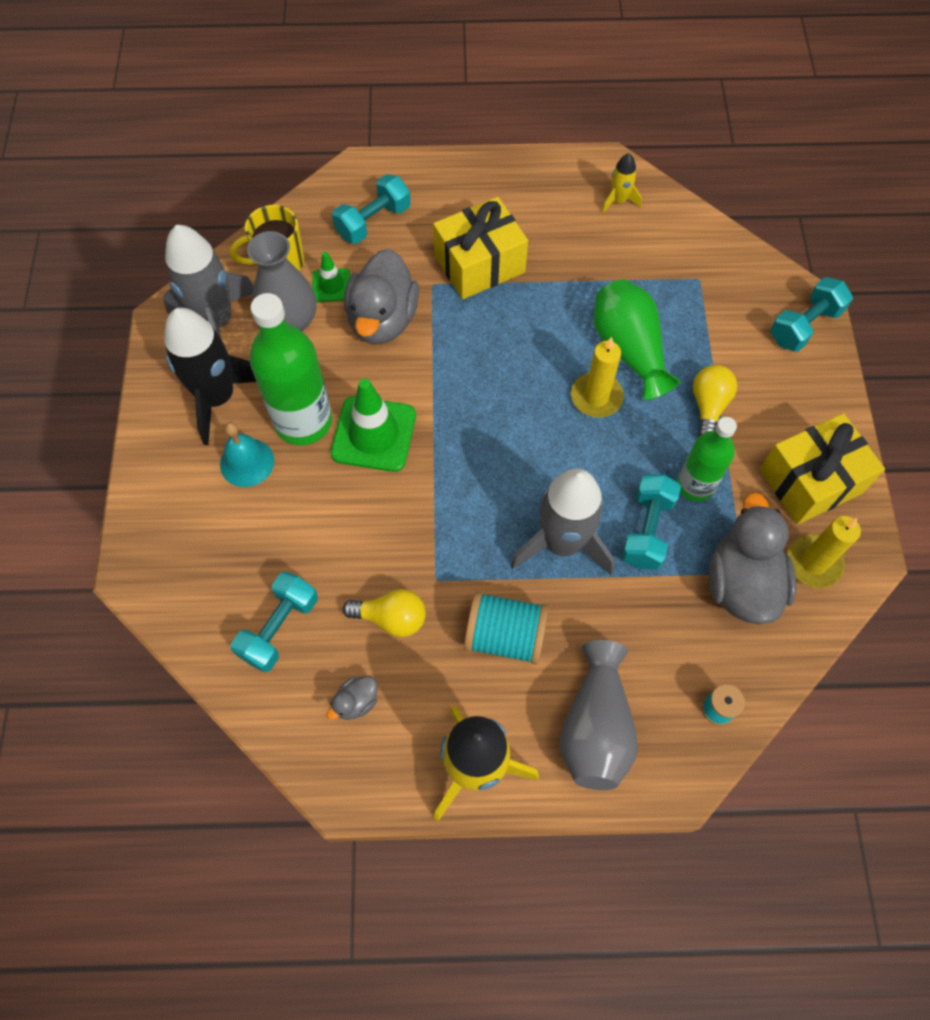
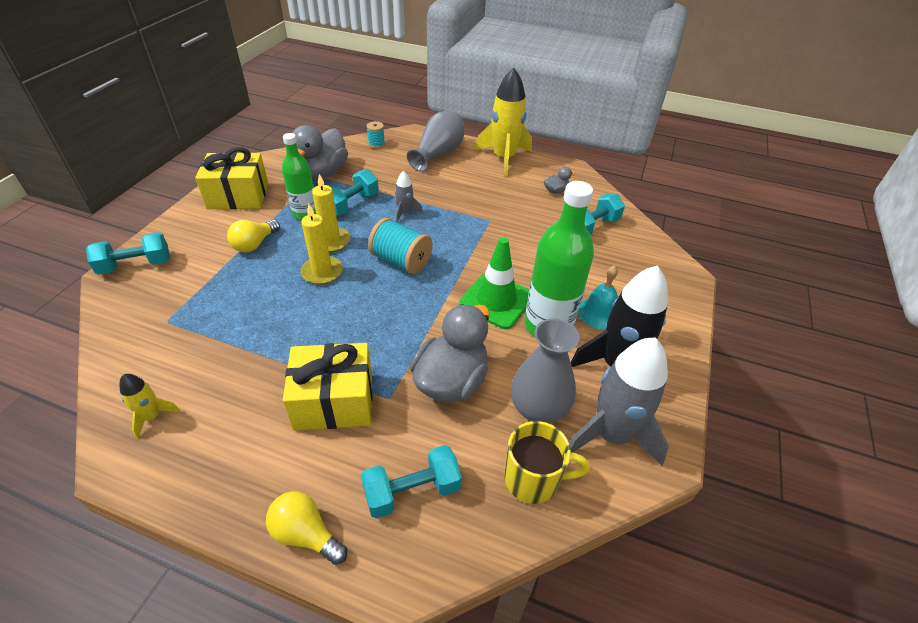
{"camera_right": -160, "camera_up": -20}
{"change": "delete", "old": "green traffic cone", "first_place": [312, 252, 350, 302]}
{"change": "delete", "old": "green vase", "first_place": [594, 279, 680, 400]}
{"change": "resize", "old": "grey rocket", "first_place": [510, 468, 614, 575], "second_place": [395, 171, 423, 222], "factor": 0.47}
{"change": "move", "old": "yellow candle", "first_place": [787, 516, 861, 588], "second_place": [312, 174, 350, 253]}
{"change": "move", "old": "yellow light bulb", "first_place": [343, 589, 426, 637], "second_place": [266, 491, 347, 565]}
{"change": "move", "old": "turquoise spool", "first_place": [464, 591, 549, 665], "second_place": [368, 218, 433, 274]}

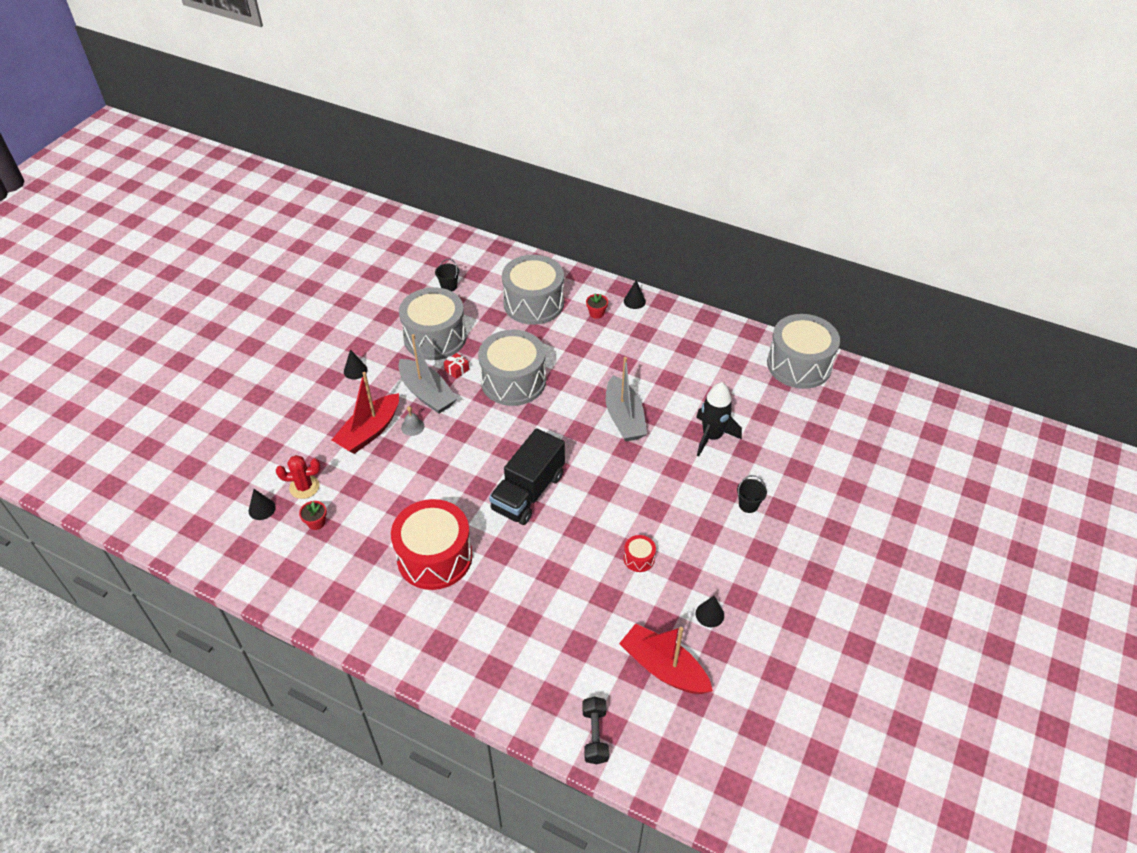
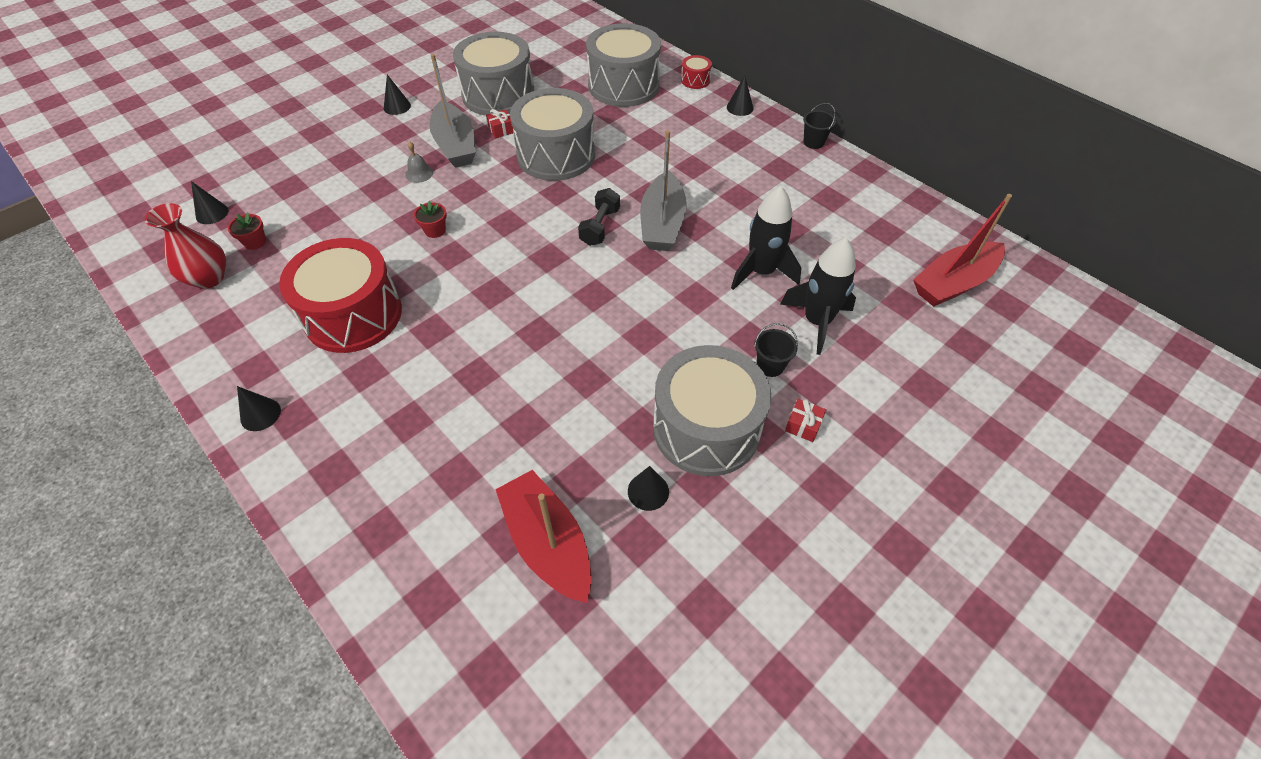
{"camera_right": 20, "camera_up": 5}
{"change": "move", "old": "black bucket", "first_place": [435, 259, 459, 291], "second_place": [803, 103, 836, 149]}
{"change": "move", "old": "red flower pot", "first_place": [586, 293, 608, 319], "second_place": [414, 200, 447, 238]}
{"change": "move", "old": "grey drum", "first_place": [767, 314, 840, 389], "second_place": [653, 345, 771, 476]}
{"change": "move", "old": "red boat", "first_place": [332, 372, 399, 454], "second_place": [913, 194, 1012, 307]}
{"change": "delete", "old": "black truck", "first_place": [489, 428, 565, 525]}
{"change": "delete", "old": "red cactus", "first_place": [276, 455, 321, 499]}
{"change": "move", "old": "red drum", "first_place": [624, 535, 656, 572], "second_place": [681, 55, 712, 89]}
{"change": "move", "old": "black dumbbell", "first_place": [582, 697, 609, 764], "second_place": [578, 188, 620, 246]}
{"change": "insert", "new": "red vase", "second_place": [145, 203, 226, 289]}
{"change": "insert", "new": "black rocket", "second_place": [780, 238, 856, 355]}
{"change": "insert", "new": "black cone", "second_place": [237, 386, 281, 431]}
{"change": "insert", "new": "red gift", "second_place": [785, 399, 826, 442]}

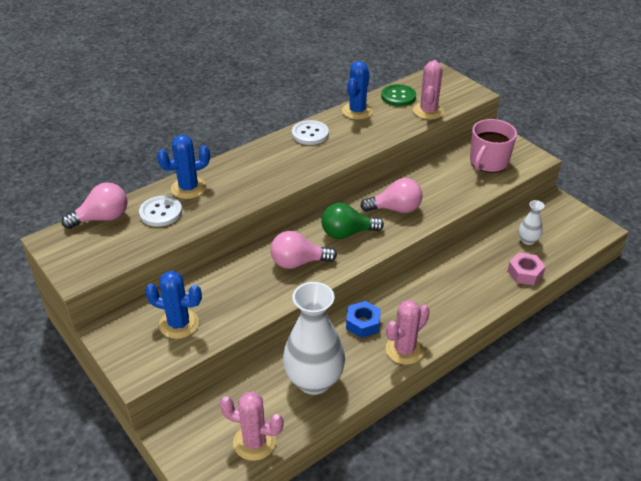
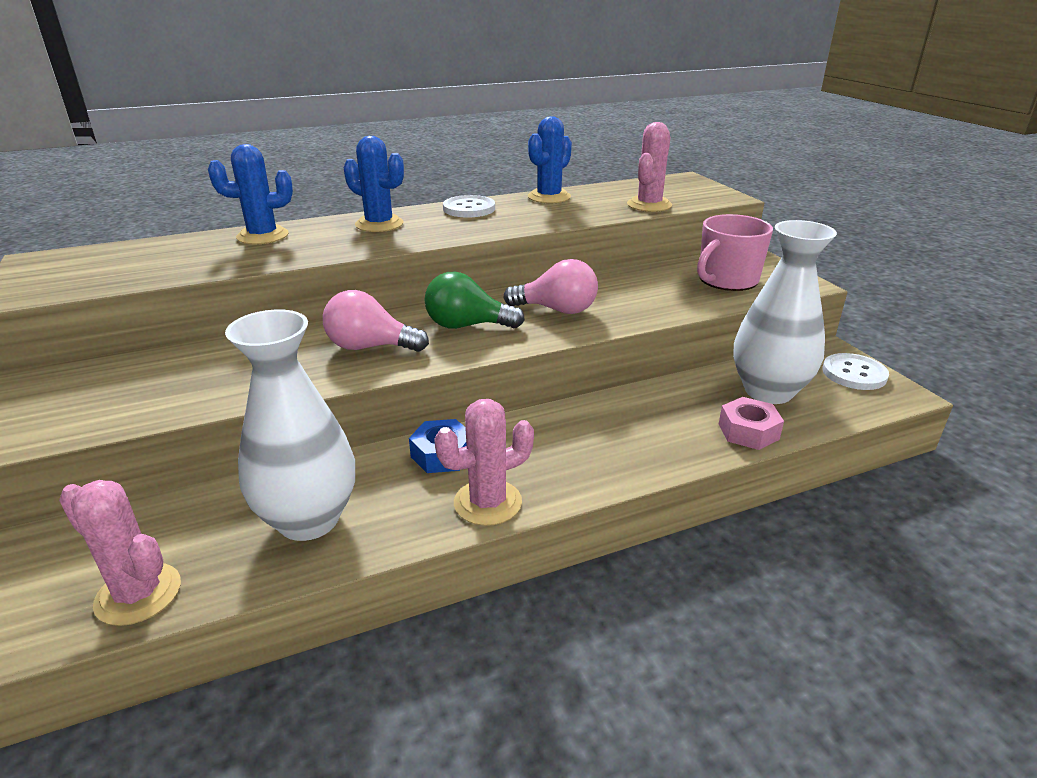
{"camera_right": 15, "camera_up": -10}
{"change": "delete", "old": "green button", "first_place": [381, 84, 416, 106]}
{"change": "delete", "old": "pink light bulb", "first_place": [61, 182, 127, 229]}
{"change": "move", "old": "white button", "first_place": [139, 196, 182, 227], "second_place": [822, 353, 889, 390]}
{"change": "resize", "old": "white vase", "first_place": [519, 200, 545, 245], "second_place": [733, 220, 837, 404], "factor": 2.19}
{"change": "move", "old": "blue cactus", "first_place": [145, 271, 202, 339], "second_place": [344, 136, 404, 232]}

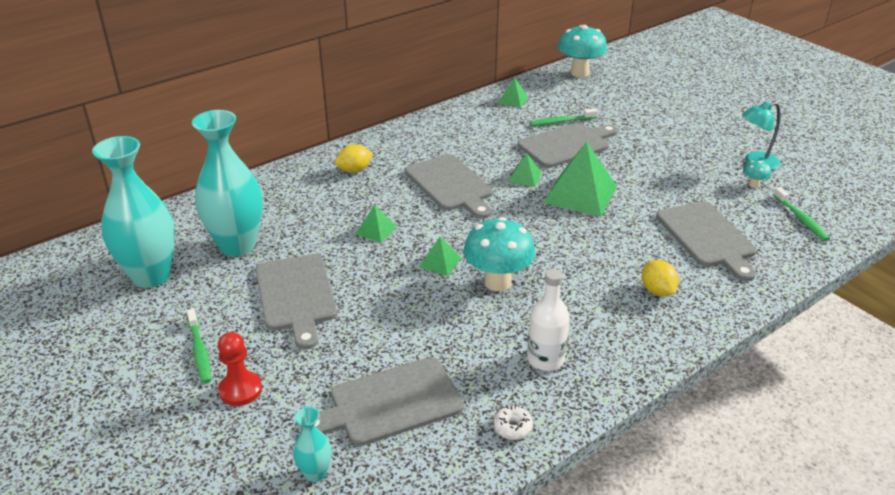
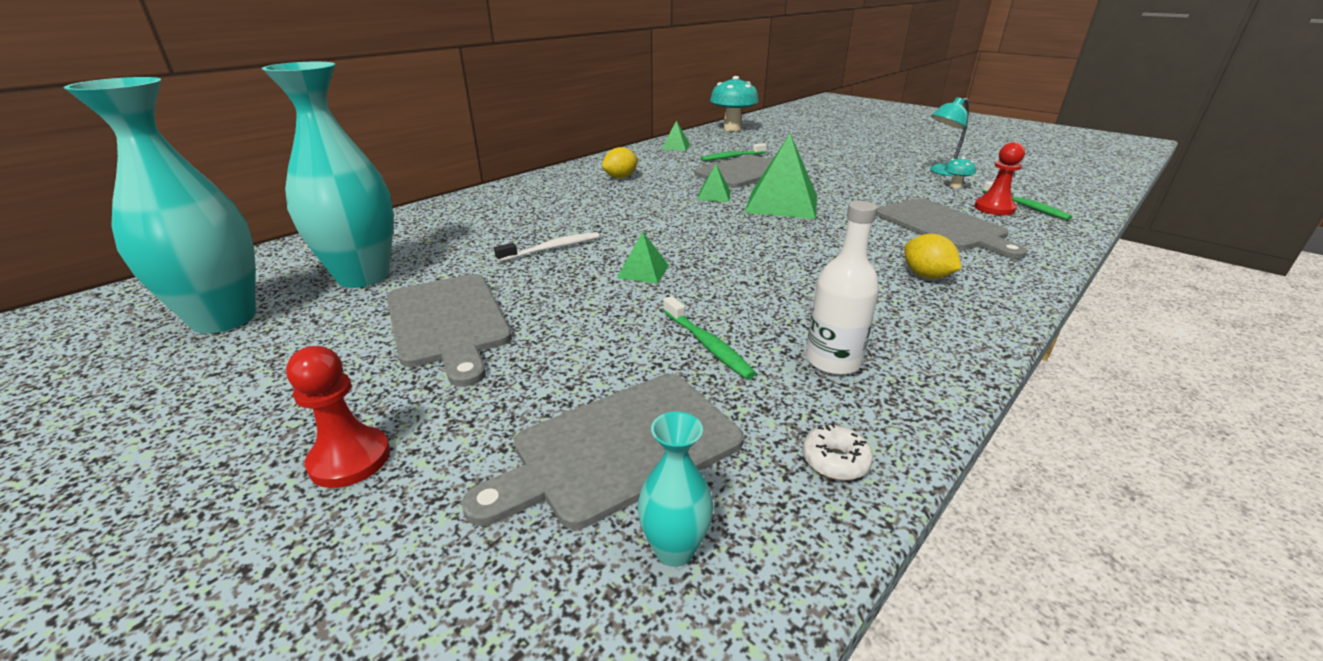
{"camera_right": -10, "camera_up": -5}
{"change": "move", "old": "yellow lemon", "first_place": [335, 144, 373, 173], "second_place": [602, 147, 638, 178]}
{"change": "delete", "old": "grey cutting board", "first_place": [405, 154, 493, 219]}
{"change": "replace", "old": "green pyramid", "new": "white toothbrush", "first_place": [356, 205, 397, 243], "second_place": [494, 232, 600, 262]}
{"change": "delete", "old": "turquoise mushroom", "first_place": [464, 217, 535, 291]}
{"change": "move", "old": "green toothbrush", "first_place": [187, 308, 211, 384], "second_place": [663, 296, 756, 379]}
{"change": "move", "old": "turquoise vase", "first_place": [293, 407, 332, 482], "second_place": [637, 412, 714, 567]}
{"change": "insert", "new": "red pawn", "second_place": [974, 142, 1025, 215]}

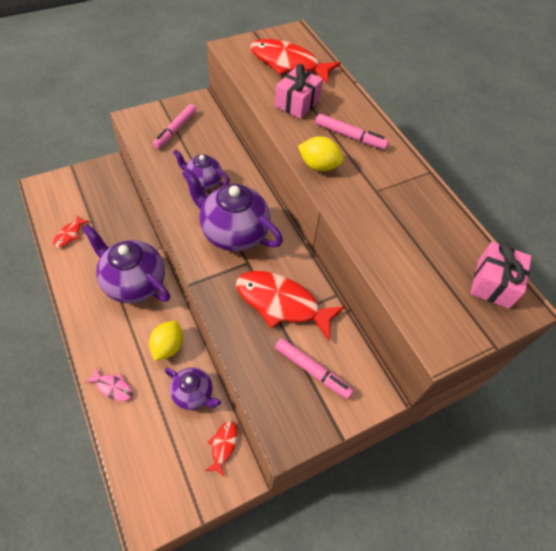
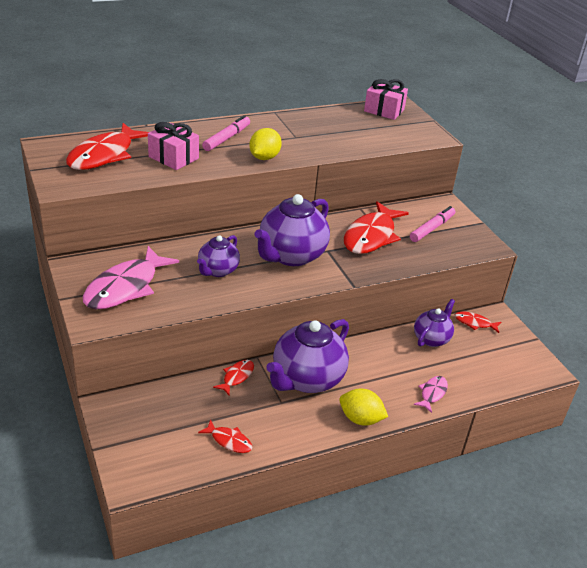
{"camera_right": -85, "camera_up": -20}
{"change": "replace", "old": "pink marker", "new": "pink fish", "first_place": [153, 104, 196, 149], "second_place": [83, 246, 179, 309]}
{"change": "move", "old": "yellow lemon", "first_place": [149, 321, 183, 361], "second_place": [339, 389, 388, 426]}
{"change": "insert", "new": "red fish", "second_place": [213, 360, 254, 396]}

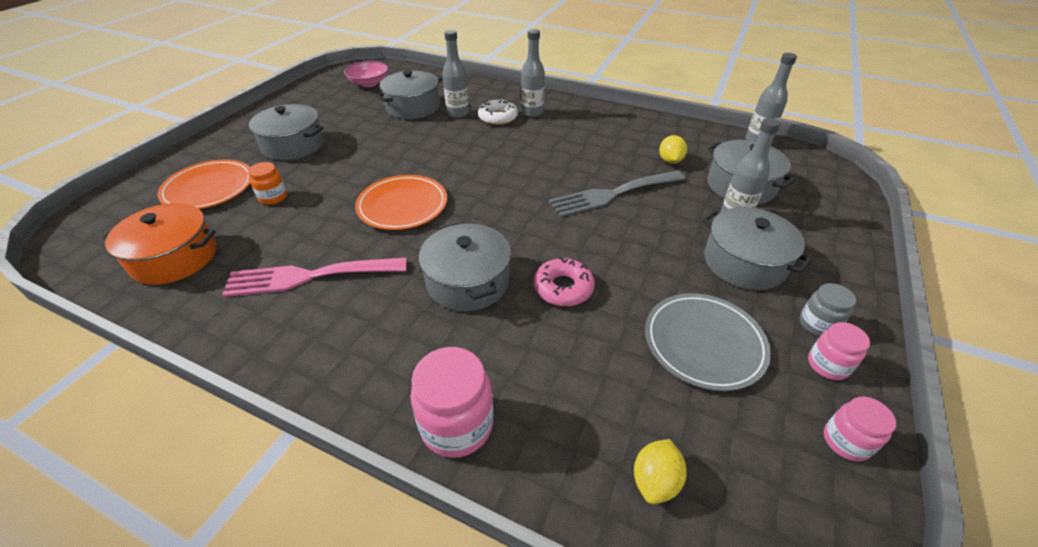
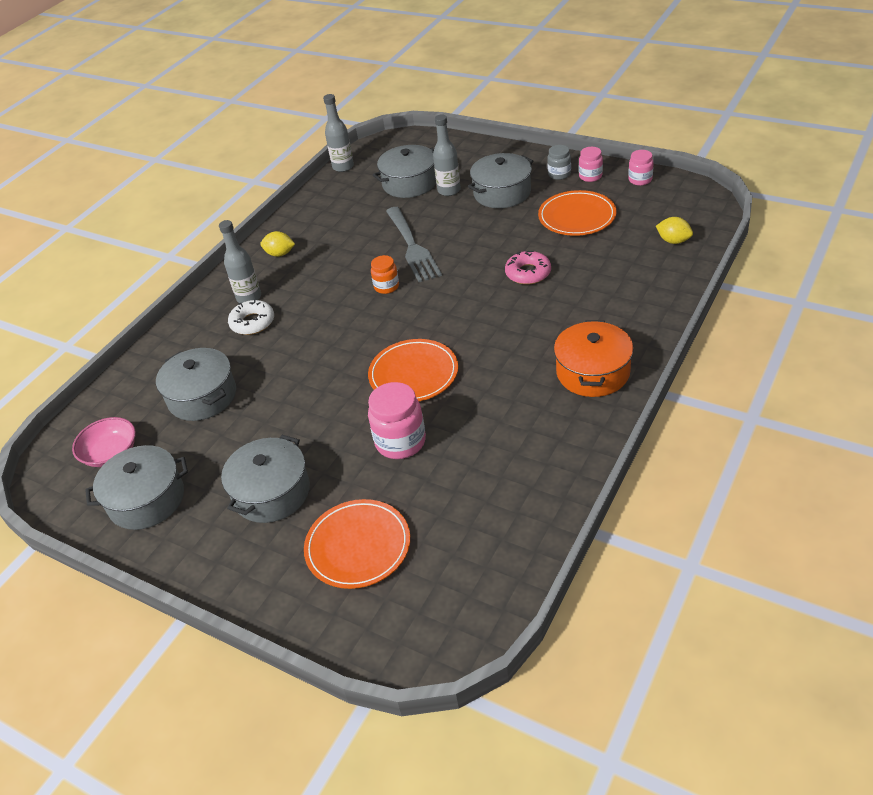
{"camera_right": -80, "camera_up": 0}
{"change": "delete", "old": "grey bottle", "first_place": [442, 30, 469, 118]}
{"change": "move", "old": "yellow lemon", "first_place": [659, 135, 687, 164], "second_place": [260, 231, 295, 257]}
{"change": "move", "old": "orange jar", "first_place": [248, 162, 287, 205], "second_place": [371, 255, 399, 294]}
{"change": "move", "old": "orange pot", "first_place": [102, 203, 216, 285], "second_place": [554, 320, 634, 397]}
{"change": "move", "old": "grey pot", "first_place": [419, 223, 511, 311], "second_place": [85, 445, 188, 530]}
{"change": "delete", "old": "pink fork", "first_place": [222, 258, 407, 297]}
{"change": "recolor", "old": "grey plate", "new": "orange plate", "first_place": [645, 293, 771, 391], "second_place": [538, 190, 616, 236]}
{"change": "move", "old": "pink jar", "first_place": [410, 347, 493, 458], "second_place": [368, 382, 426, 459]}

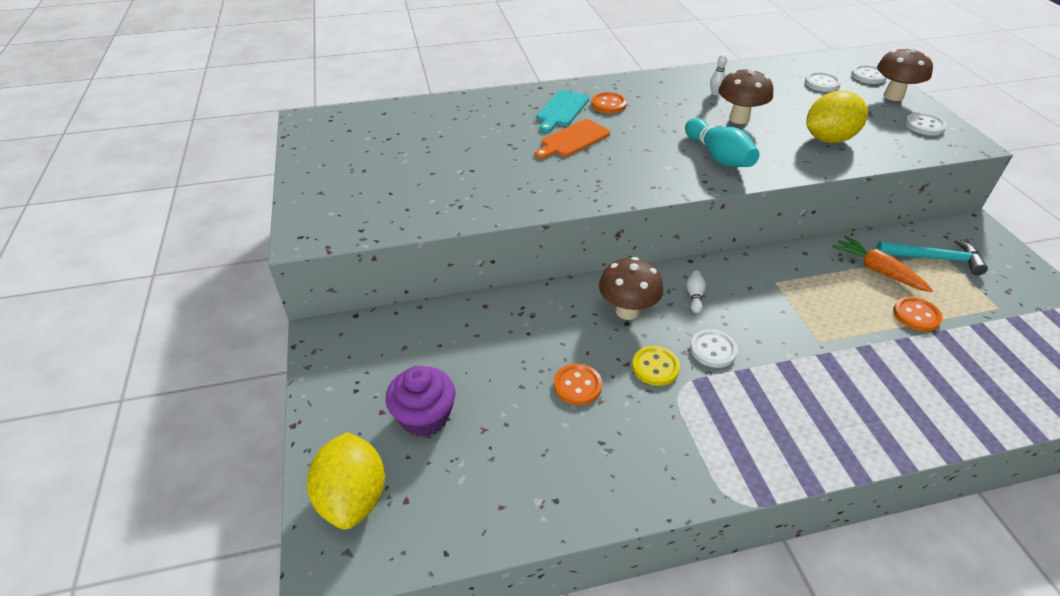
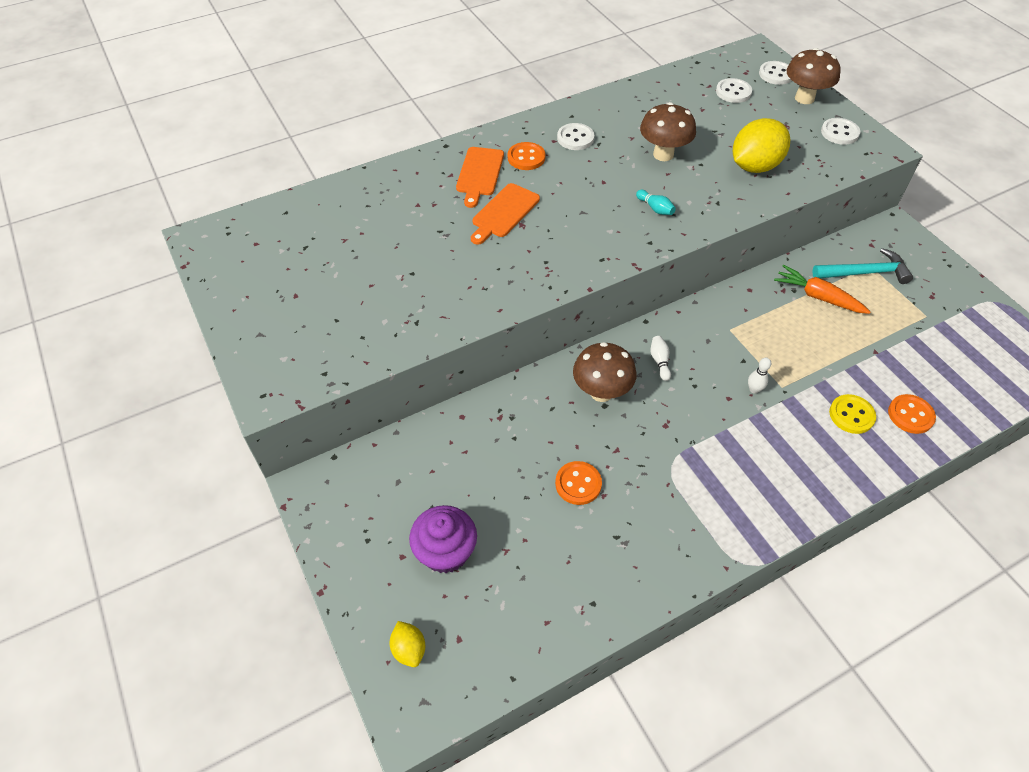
{"camera_right": -15, "camera_up": 10}
{"change": "move", "old": "white bowling pin", "first_place": [710, 55, 727, 95], "second_place": [748, 358, 771, 394]}
{"change": "recolor", "old": "turquoise cutting board", "new": "orange cutting board", "first_place": [537, 90, 589, 132], "second_place": [456, 147, 504, 208]}
{"change": "resize", "old": "turquoise bowling pin", "first_place": [685, 118, 760, 167], "second_place": [636, 190, 676, 215], "factor": 0.47}
{"change": "move", "old": "orange button", "first_place": [893, 297, 943, 332], "second_place": [888, 394, 936, 434]}
{"change": "move", "old": "white button", "first_place": [690, 329, 738, 368], "second_place": [557, 123, 594, 150]}
{"change": "move", "old": "yellow button", "first_place": [632, 346, 680, 386], "second_place": [829, 394, 876, 434]}
{"change": "resize", "old": "yellow lemon", "first_place": [307, 432, 385, 530], "second_place": [390, 621, 425, 667], "factor": 0.5}

